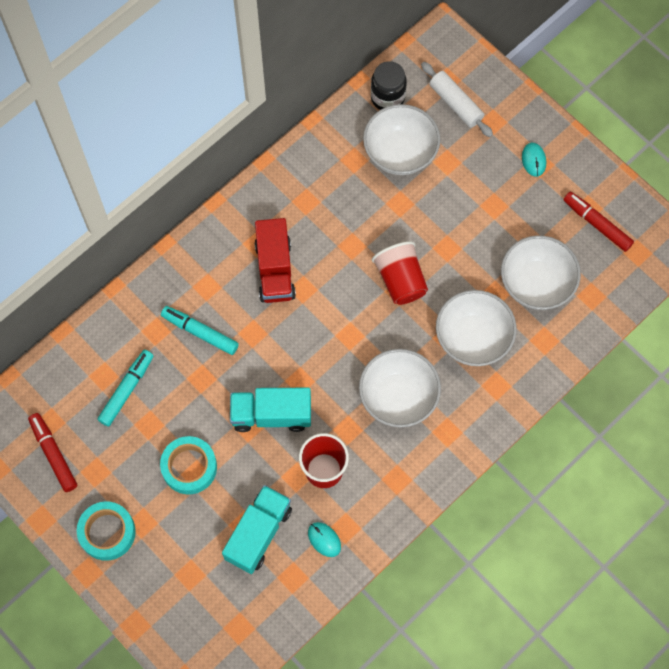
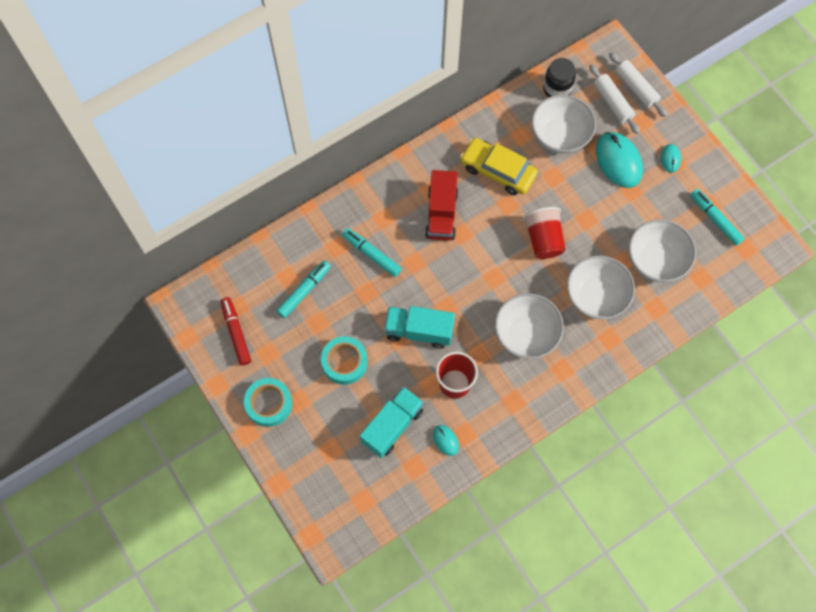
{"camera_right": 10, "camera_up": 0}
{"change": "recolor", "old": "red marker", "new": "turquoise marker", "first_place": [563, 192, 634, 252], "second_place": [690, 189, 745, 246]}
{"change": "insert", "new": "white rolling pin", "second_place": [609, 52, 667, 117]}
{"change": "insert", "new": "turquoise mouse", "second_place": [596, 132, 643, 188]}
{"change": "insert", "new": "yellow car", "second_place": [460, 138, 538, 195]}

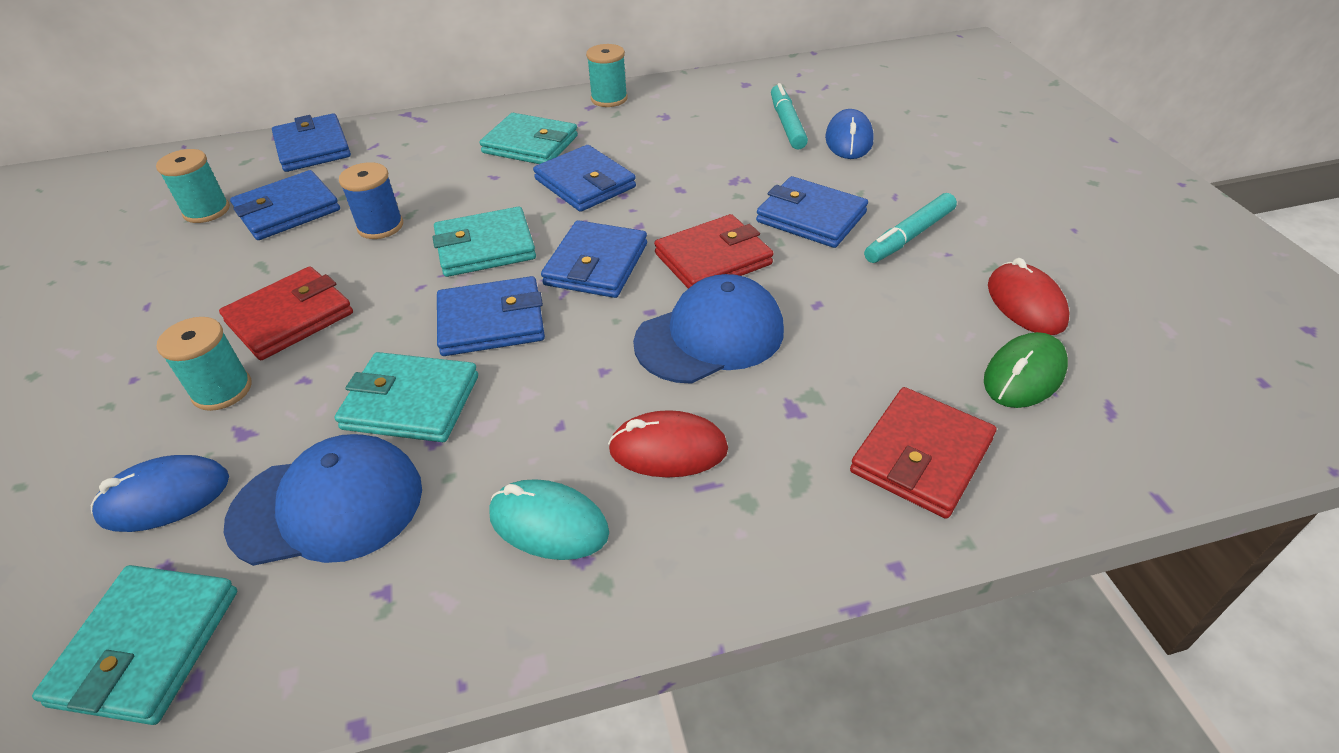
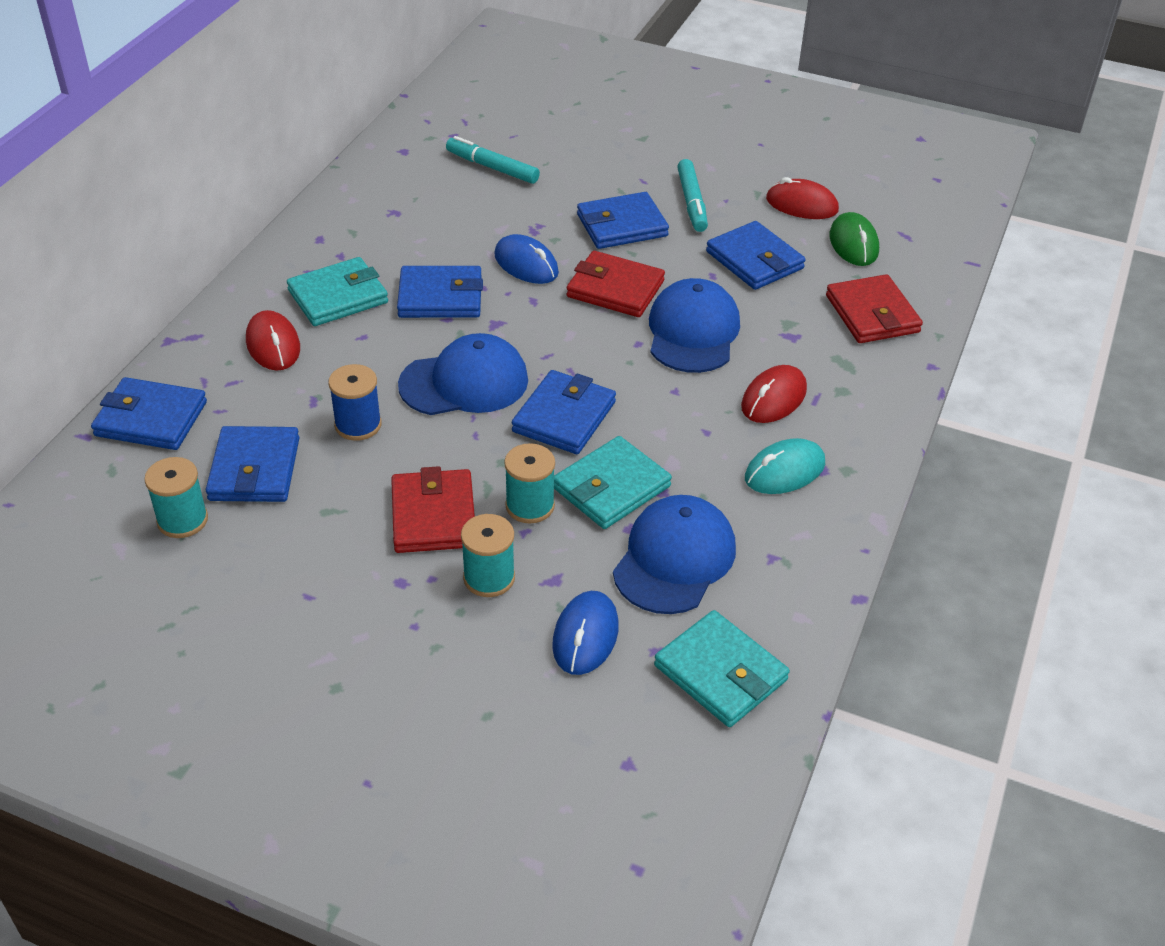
{"camera_right": -55, "camera_up": 0}
{"change": "move", "old": "turquoise spool", "first_place": [586, 44, 628, 107], "second_place": [504, 443, 555, 523]}
{"change": "move", "old": "blue mouse", "first_place": [825, 109, 874, 159], "second_place": [494, 234, 559, 284]}
{"change": "replace", "old": "turquoise wallet", "new": "blue cap", "first_place": [432, 207, 536, 277], "second_place": [398, 333, 528, 415]}
{"change": "rotate", "old": "red wallet", "first_place": [654, 214, 774, 289], "second_place": [566, 251, 665, 317], "degrees": -75}
{"change": "move", "old": "blue wallet", "first_place": [541, 220, 647, 298], "second_place": [706, 221, 806, 290]}
{"change": "insert", "new": "red mouse", "second_place": [246, 310, 300, 371]}

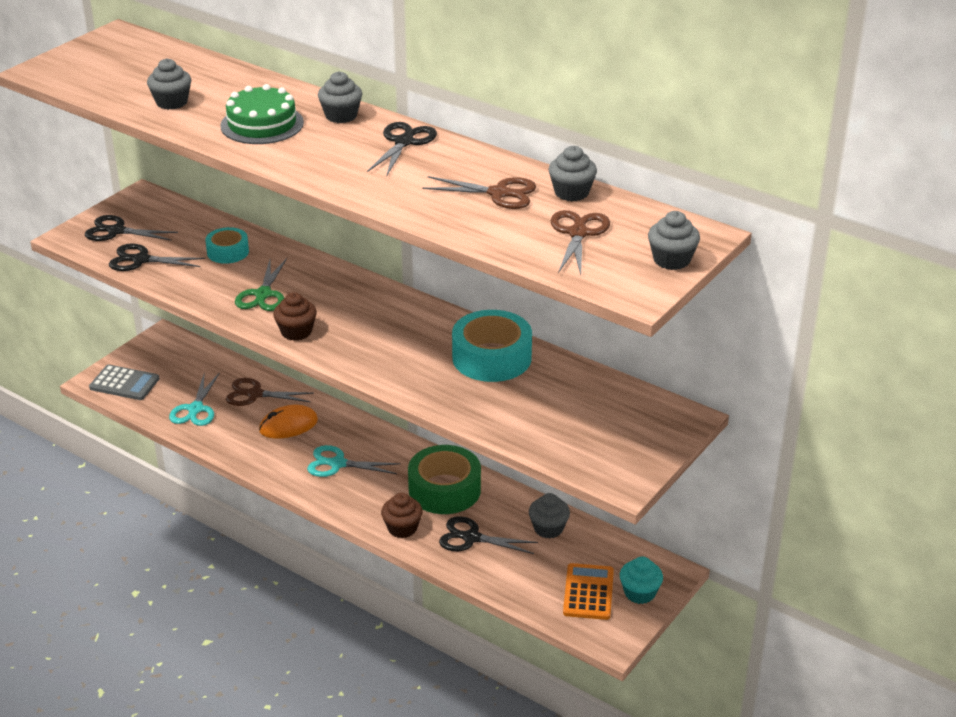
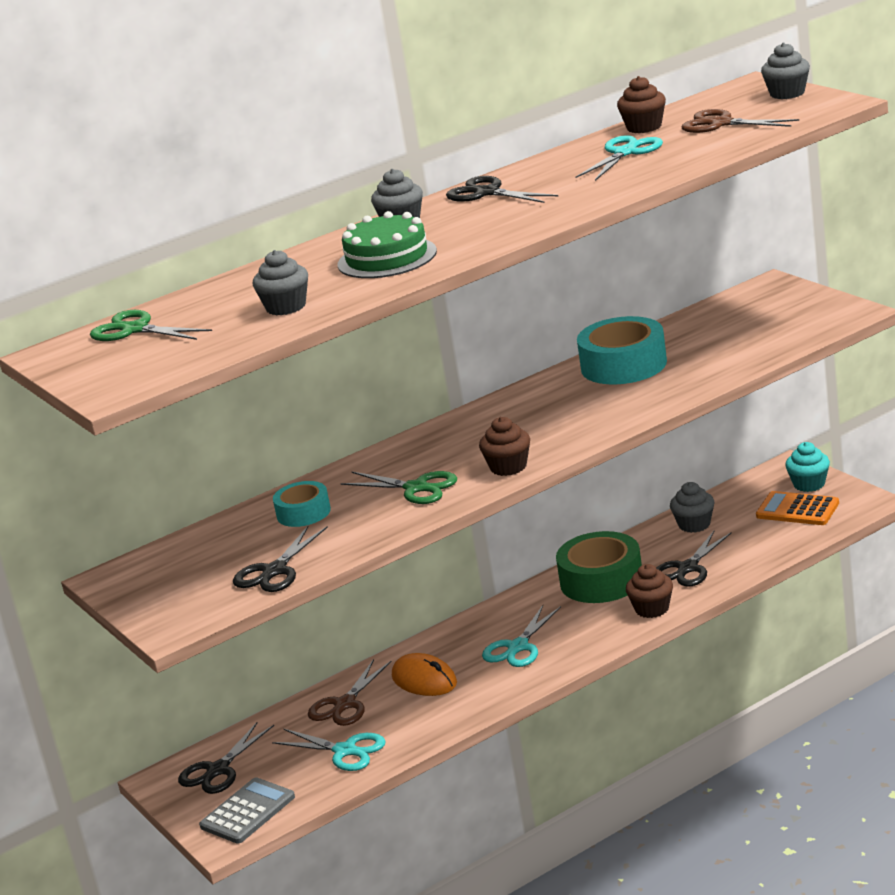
{"camera_right": -65, "camera_up": -10}
{"change": "recolor", "old": "grey cupcake", "new": "brown cupcake", "first_place": [548, 146, 597, 201], "second_place": [617, 76, 666, 133]}
{"change": "recolor", "old": "brown scissors", "new": "turquoise scissors", "first_place": [422, 176, 536, 209], "second_place": [575, 135, 663, 181]}
{"change": "move", "old": "black scissors", "first_place": [85, 215, 178, 241], "second_place": [178, 722, 274, 794]}
{"change": "rotate", "old": "orange mouse", "first_place": [259, 405, 318, 439], "second_place": [392, 653, 457, 696], "degrees": -45}
{"change": "insert", "new": "green scissors", "second_place": [90, 310, 212, 341]}

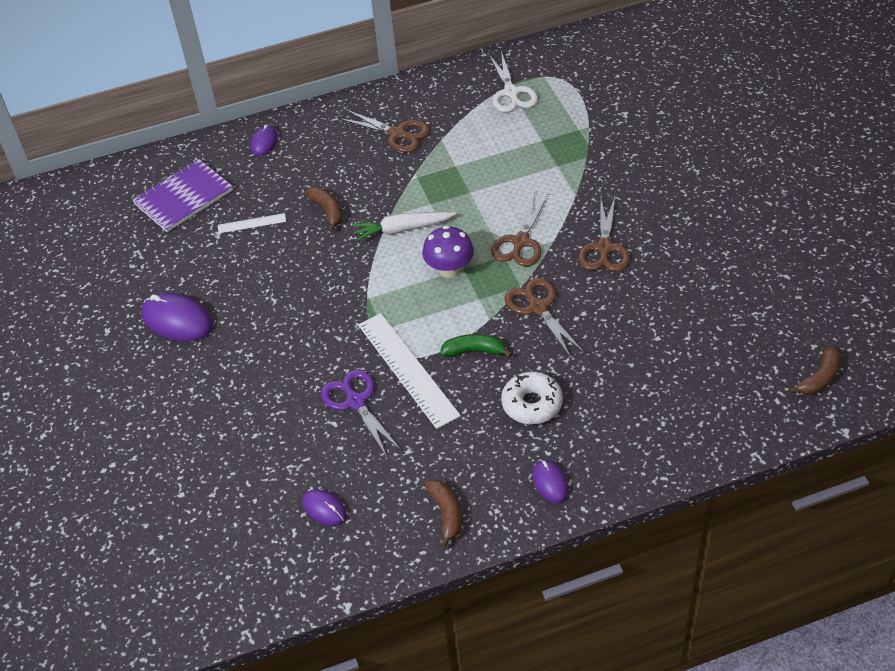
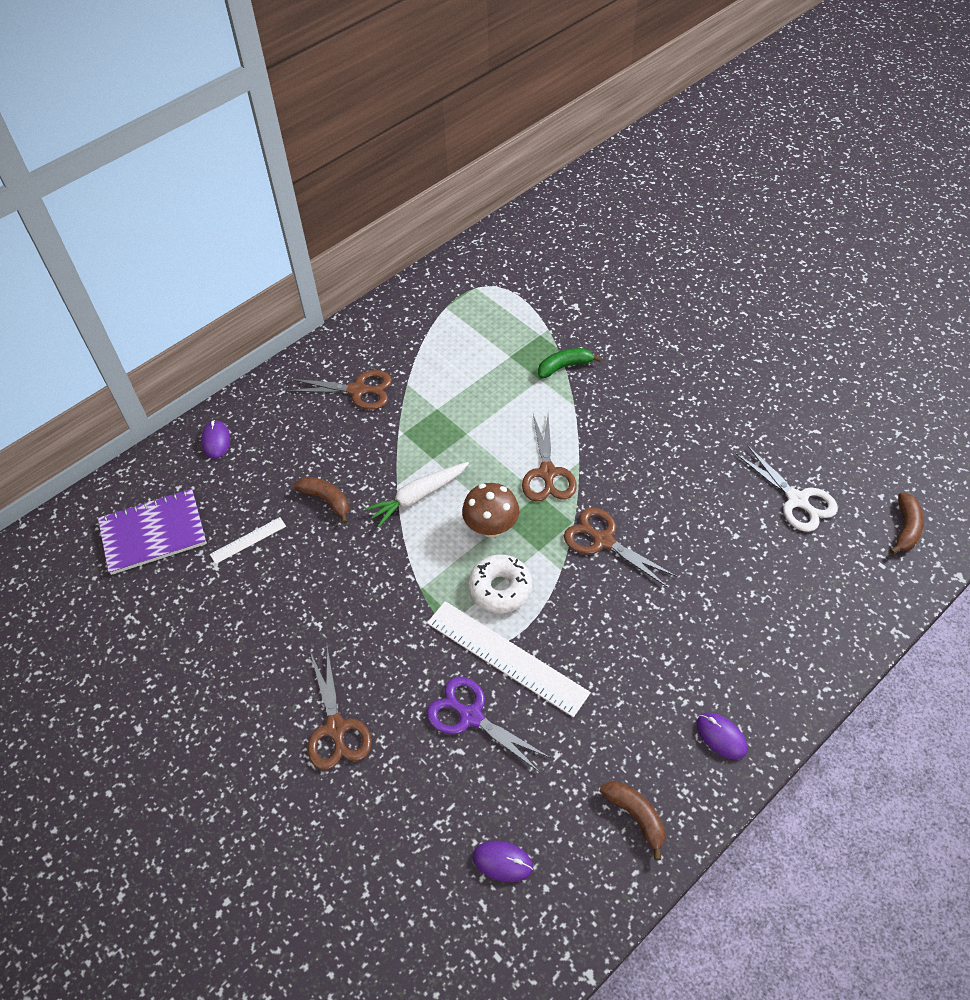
{"camera_right": -25, "camera_up": 5}
{"change": "move", "old": "white scissors", "first_place": [489, 51, 538, 112], "second_place": [736, 445, 838, 532]}
{"change": "rotate", "old": "purple notebook", "first_place": [132, 159, 233, 232], "second_place": [98, 488, 207, 575], "degrees": 45}
{"change": "move", "old": "brown scissors", "first_place": [578, 197, 630, 272], "second_place": [308, 647, 372, 770]}
{"change": "recolor", "old": "purple mushroom", "new": "brown mushroom", "first_place": [422, 226, 474, 278], "second_place": [462, 483, 519, 537]}
{"change": "delete", "old": "purple mouse", "first_place": [141, 293, 213, 341]}
{"change": "move", "old": "green banana", "first_place": [440, 334, 512, 357], "second_place": [538, 348, 602, 378]}
{"change": "move", "old": "white donut", "first_place": [501, 372, 563, 424], "second_place": [468, 554, 533, 613]}

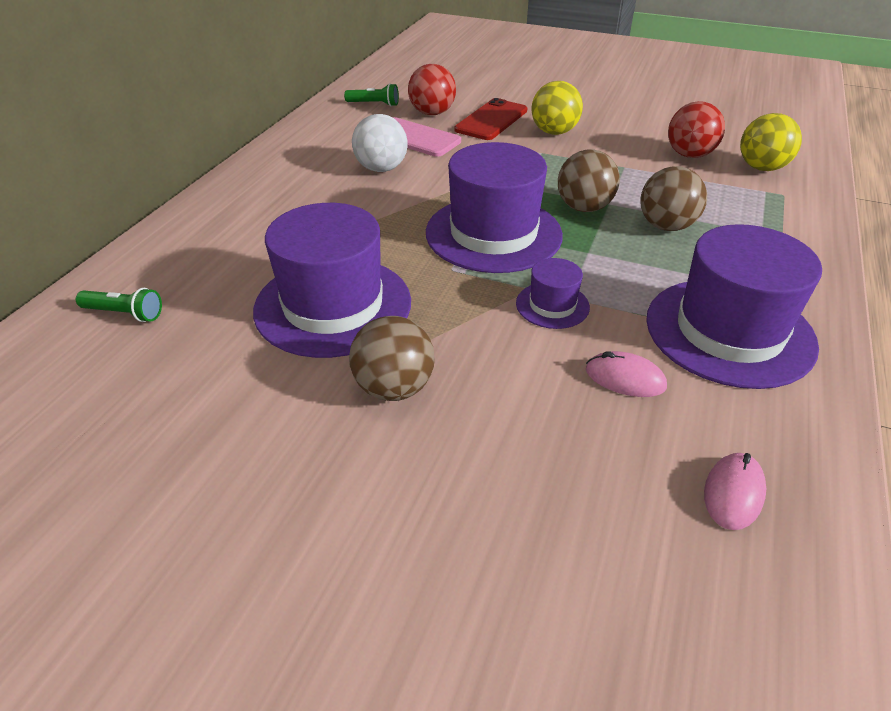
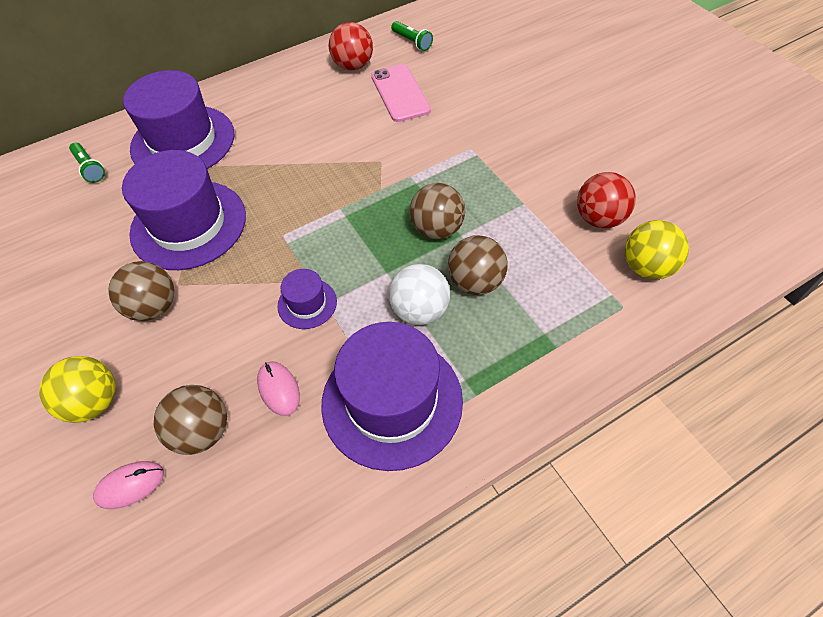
{"camera_right": 40, "camera_up": 15}
{"change": "move", "old": "red ball", "first_place": [408, 64, 456, 115], "second_place": [329, 22, 373, 71]}
{"change": "move", "old": "yellow ball", "first_place": [531, 81, 583, 135], "second_place": [39, 356, 116, 423]}
{"change": "delete", "old": "red phone", "first_place": [454, 98, 527, 140]}
{"change": "move", "old": "white ball", "first_place": [352, 114, 407, 172], "second_place": [389, 264, 450, 325]}
{"change": "move", "old": "purple hat", "first_place": [426, 142, 563, 273], "second_place": [123, 70, 234, 169]}
{"change": "move", "old": "pink mouse", "first_place": [704, 453, 766, 530], "second_place": [93, 461, 164, 509]}
{"change": "insert", "new": "brown ball", "second_place": [154, 385, 227, 455]}

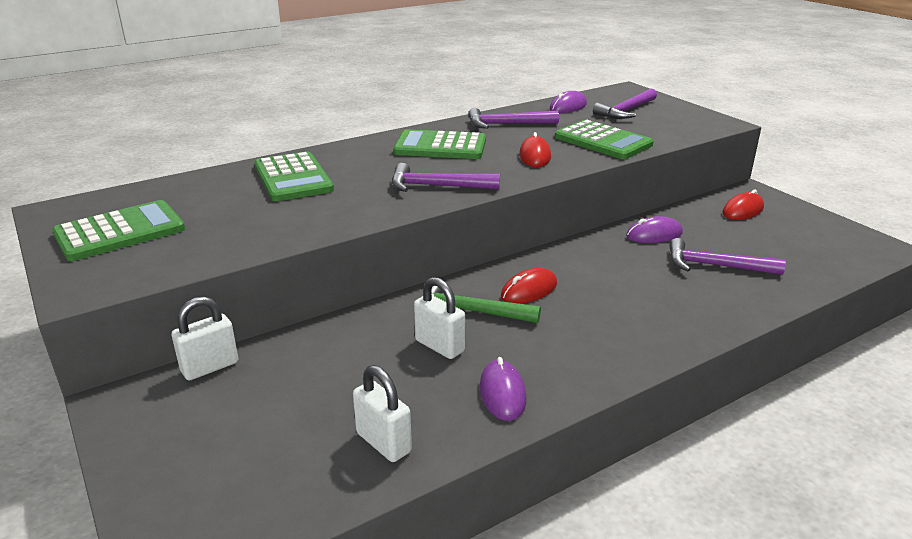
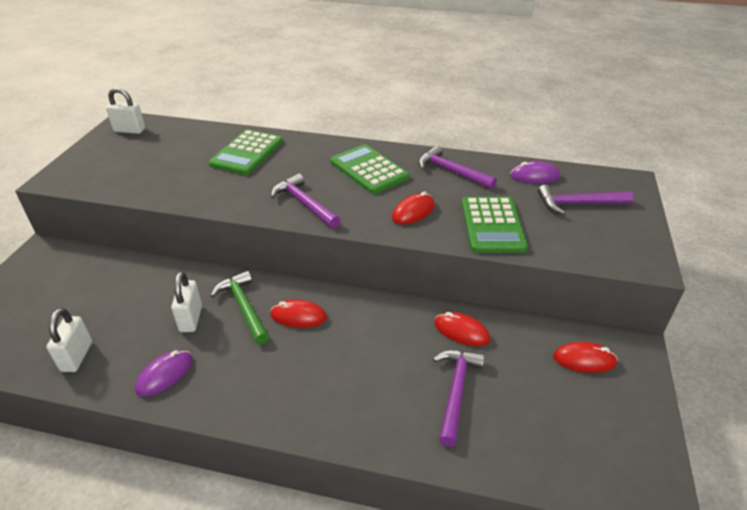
{"camera_right": 45, "camera_up": 10}
{"change": "delete", "old": "green calculator", "first_place": [52, 200, 185, 261]}
{"change": "recolor", "old": "purple mouse", "new": "red mouse", "first_place": [626, 216, 683, 243], "second_place": [434, 312, 490, 346]}
{"change": "rotate", "old": "purple hammer", "first_place": [669, 238, 786, 275], "second_place": [433, 350, 485, 447], "degrees": 45}
{"change": "move", "old": "white padlock", "first_place": [172, 296, 238, 380], "second_place": [106, 87, 145, 134]}

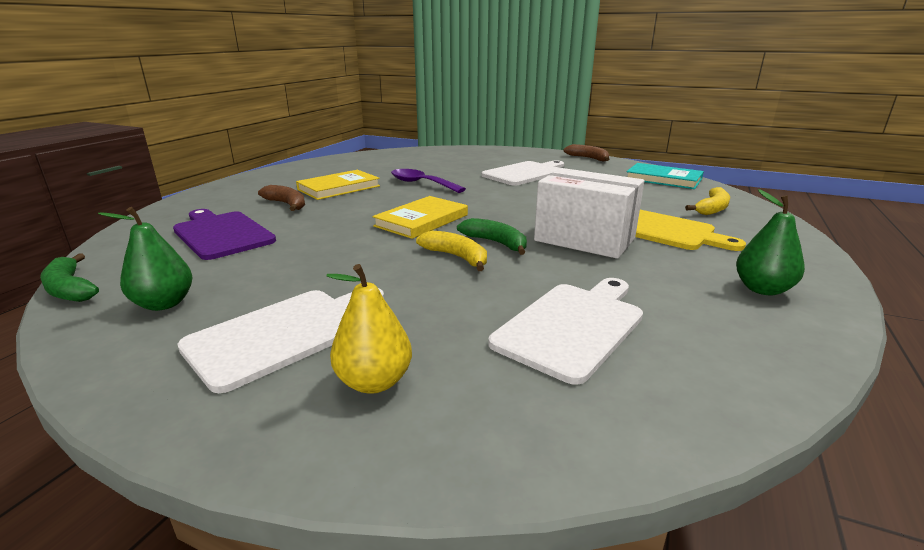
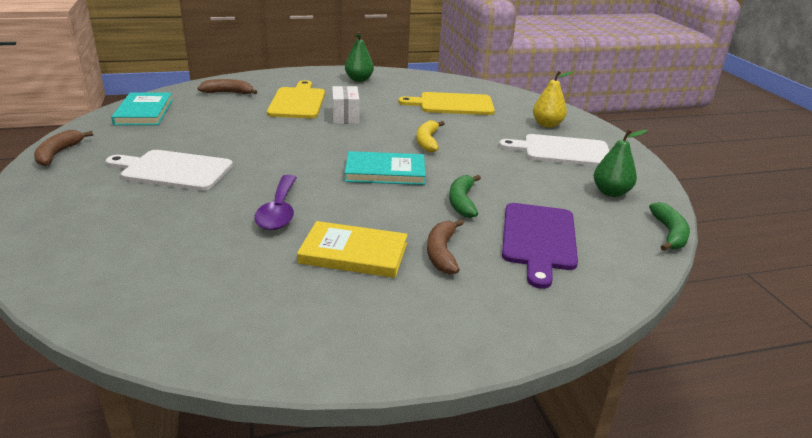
{"camera_right": -130, "camera_up": 5}
{"change": "resize", "old": "white box", "first_place": [534, 168, 644, 259], "second_place": [332, 86, 359, 124], "factor": 0.59}
{"change": "recolor", "old": "yellow banana", "new": "brown banana", "first_place": [685, 187, 730, 215], "second_place": [198, 79, 257, 94]}
{"change": "recolor", "old": "yellow book", "new": "turquoise book", "first_place": [372, 196, 468, 239], "second_place": [345, 151, 425, 185]}
{"change": "move", "old": "green banana", "first_place": [457, 218, 527, 255], "second_place": [449, 175, 481, 218]}
{"change": "recolor", "old": "white cutting board", "new": "yellow cutting board", "first_place": [488, 278, 643, 385], "second_place": [398, 92, 495, 115]}

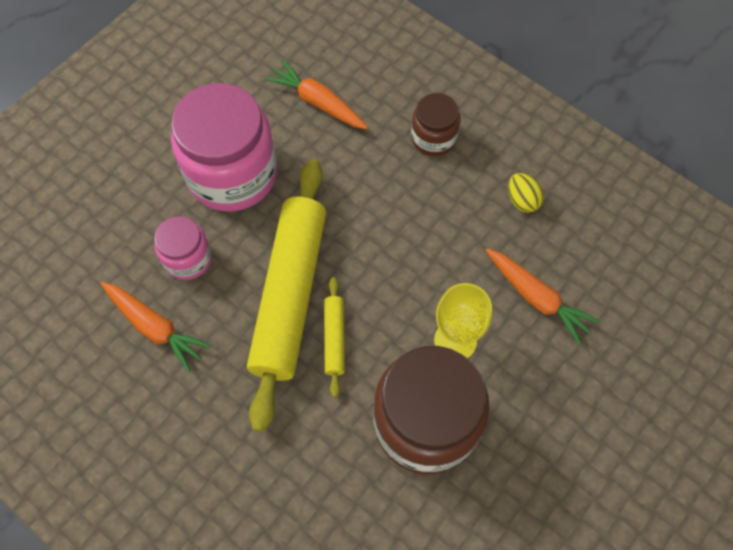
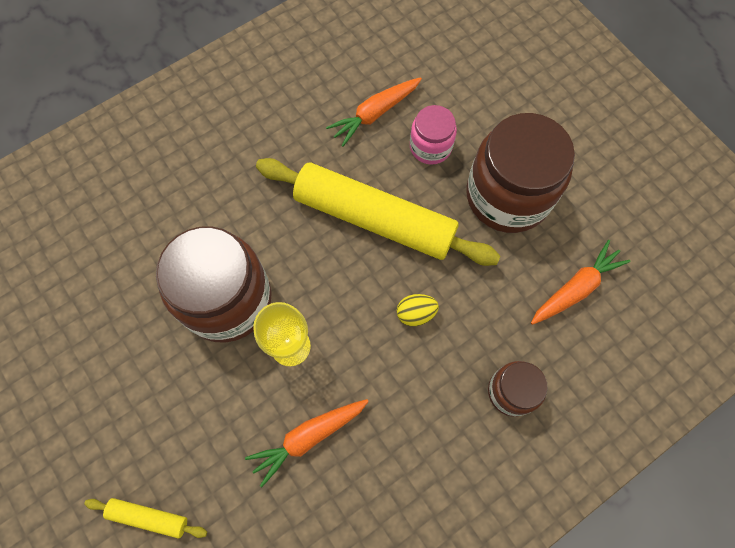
{"camera_right": 105, "camera_up": 5}
{"change": "recolor", "old": "pink jar", "new": "brown jar", "first_place": [171, 83, 277, 211], "second_place": [466, 113, 575, 233]}
{"change": "move", "old": "yellow egg", "first_place": [508, 173, 544, 213], "second_place": [397, 294, 439, 326]}
{"change": "move", "old": "yellow rolling pin", "first_place": [324, 277, 345, 397], "second_place": [84, 498, 207, 539]}

